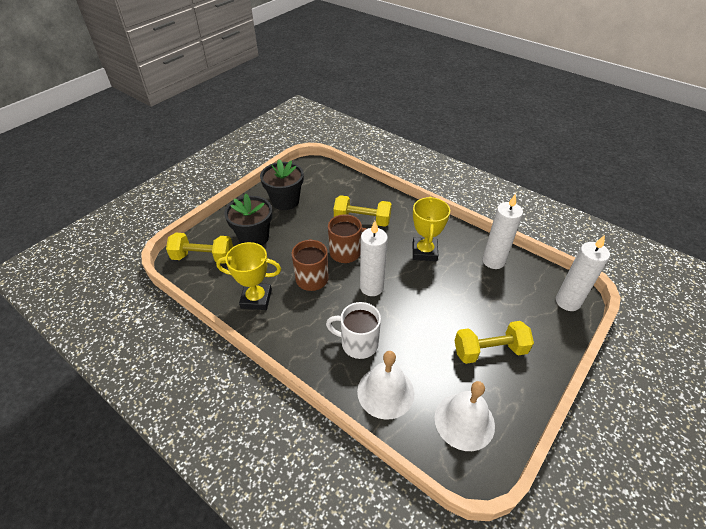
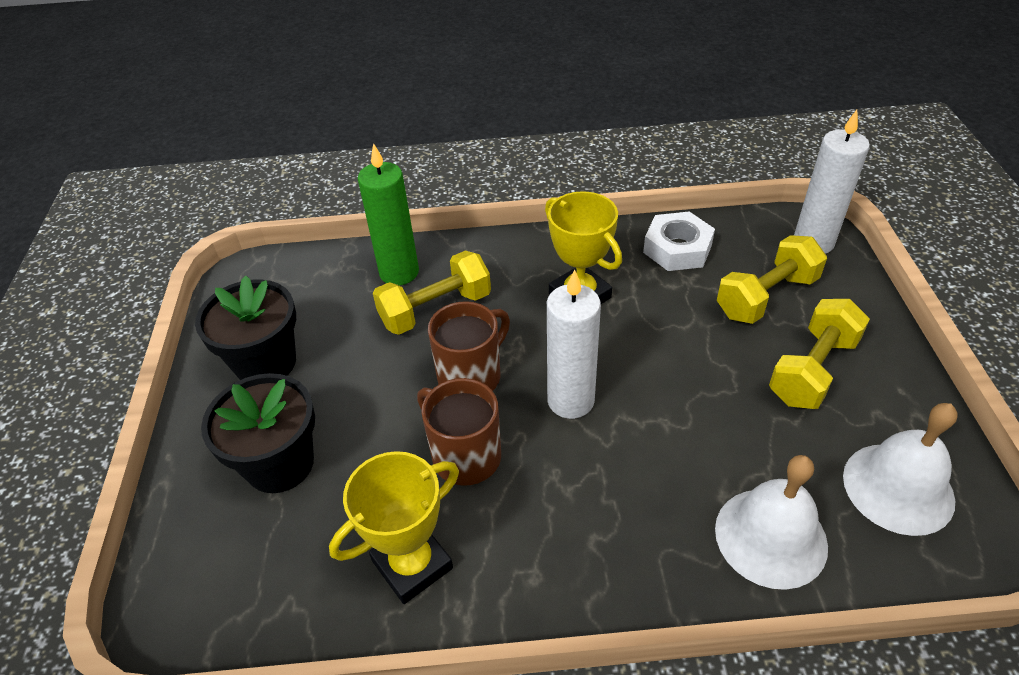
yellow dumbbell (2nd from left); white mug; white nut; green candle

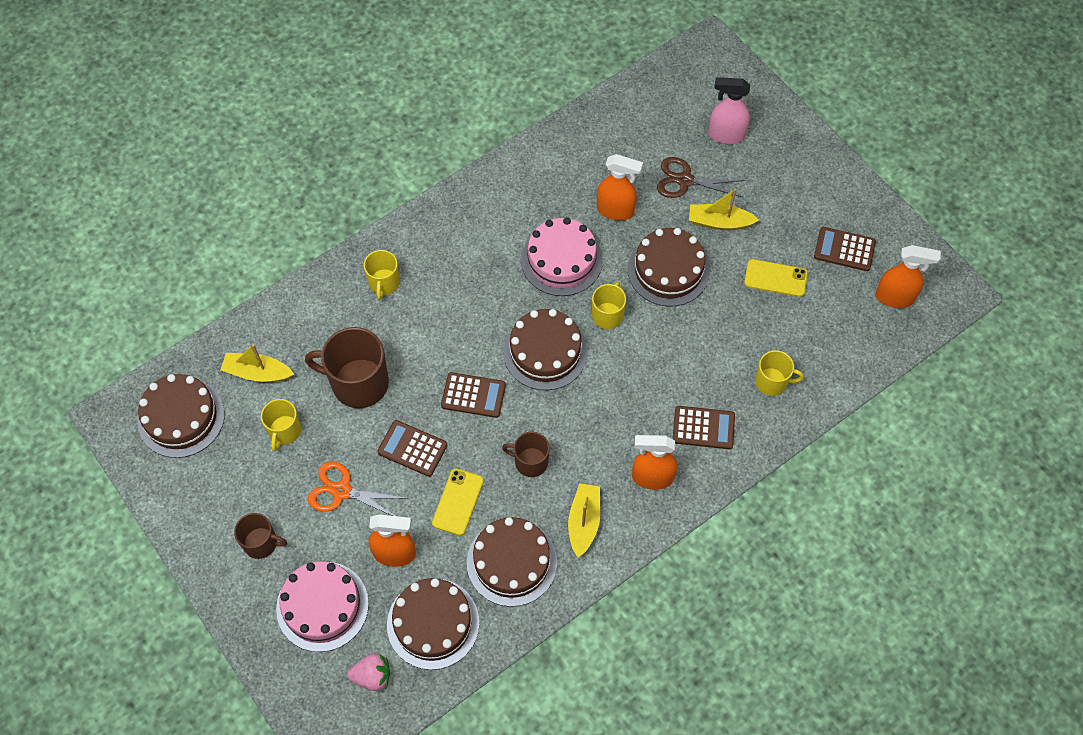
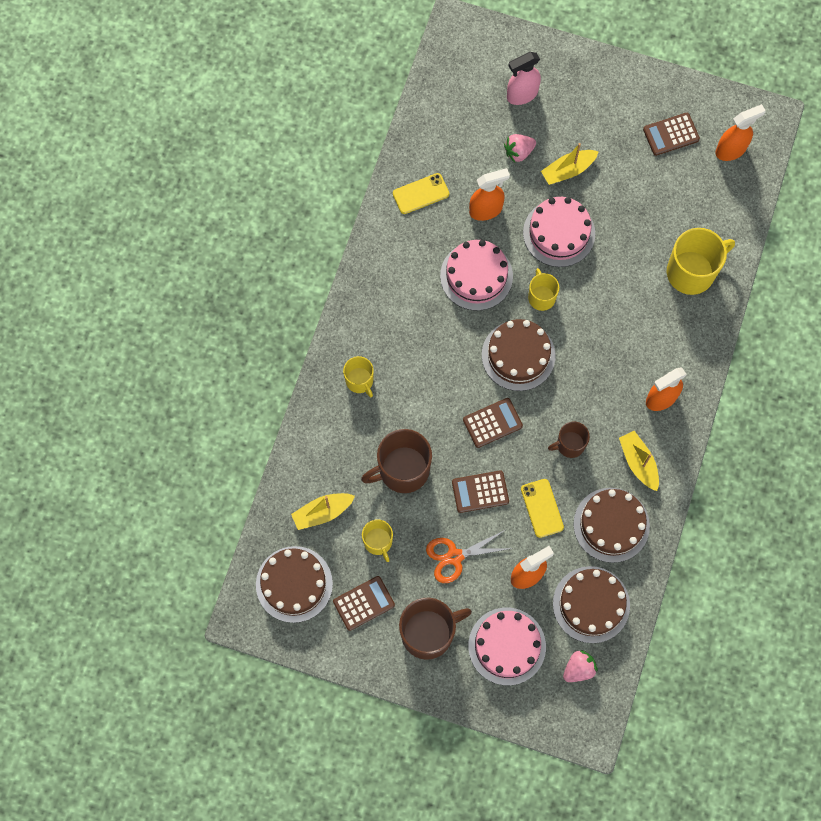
brown mug (2nd from left); pink cake (3rd from left); pink strawberry (1st from left); brown calculator (1st from left); yellow phone (1st from left); yellow mug (4th from left)

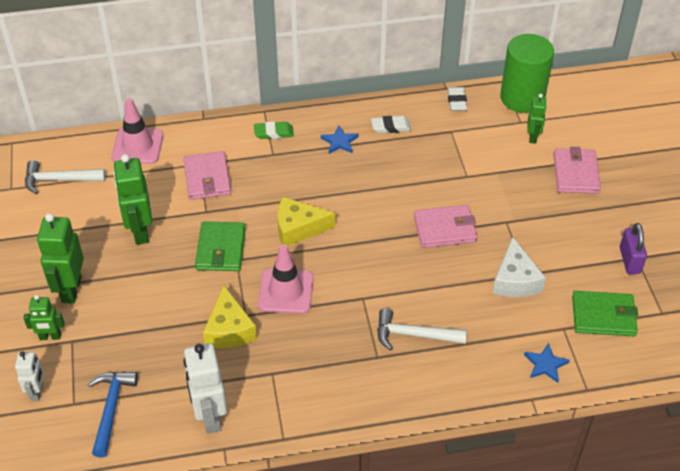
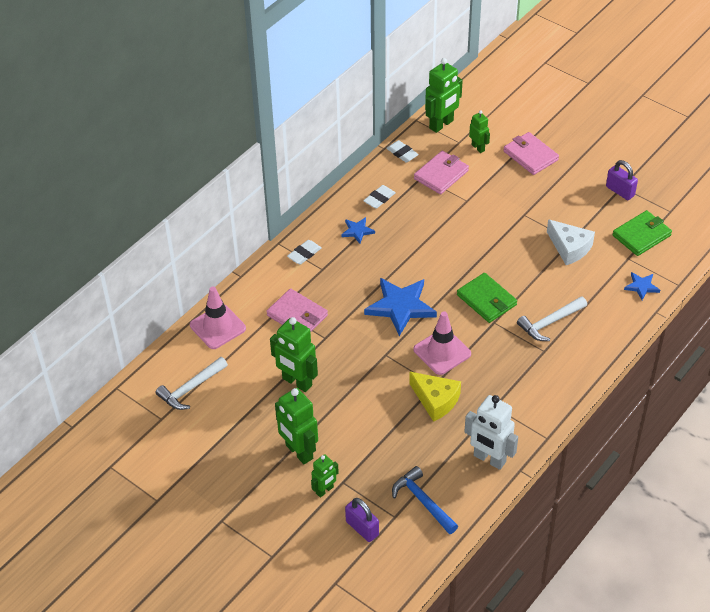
purple padlock (1st from left); green wallet (1st from left); white eraser (1st from left); blue star (2nd from left); pink wallet (2nd from left); green robot (4th from left)

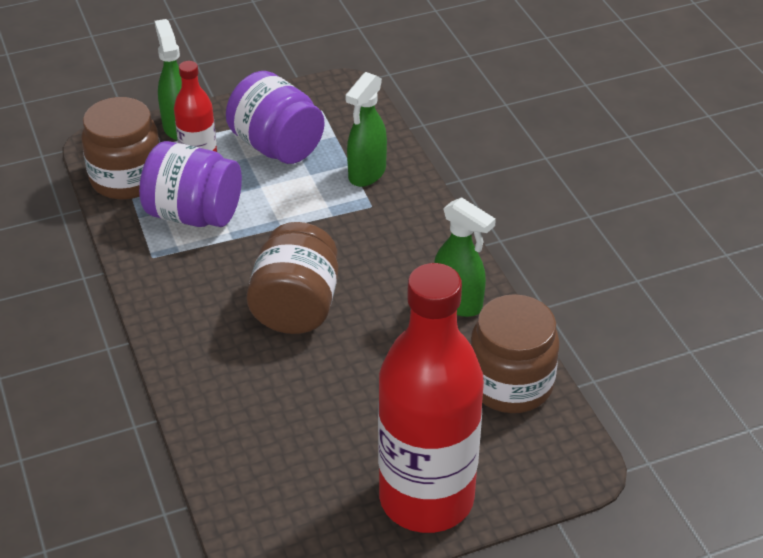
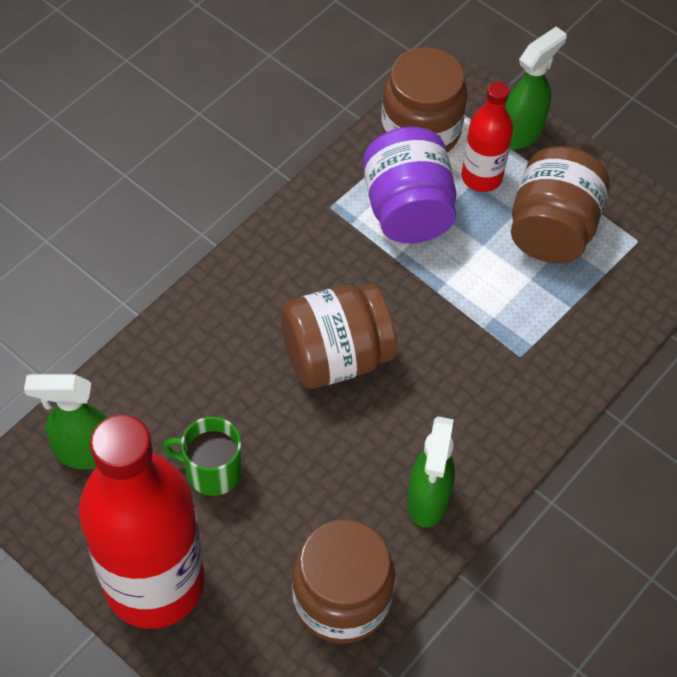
brown jar (4th from left); green spray bottle (1st from left); green mug

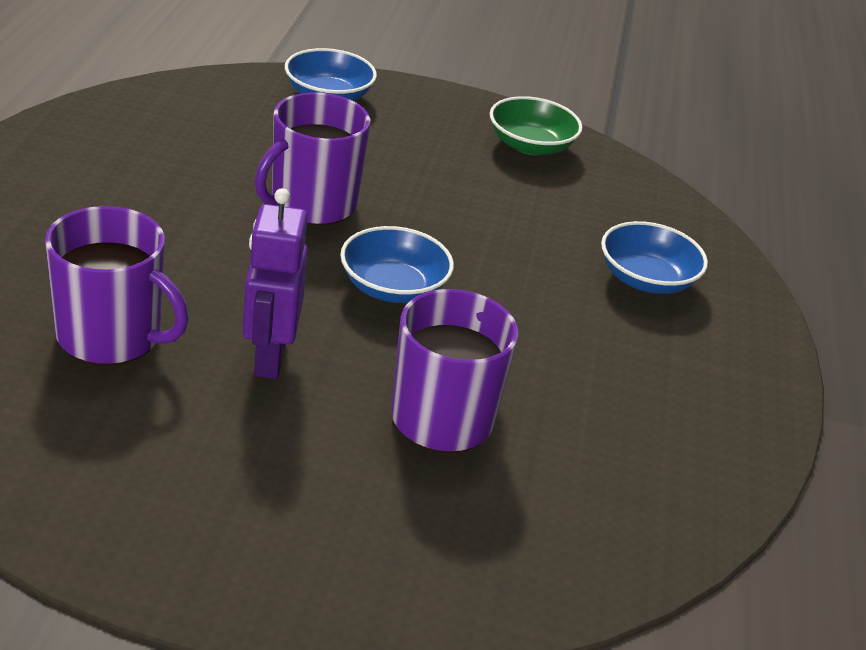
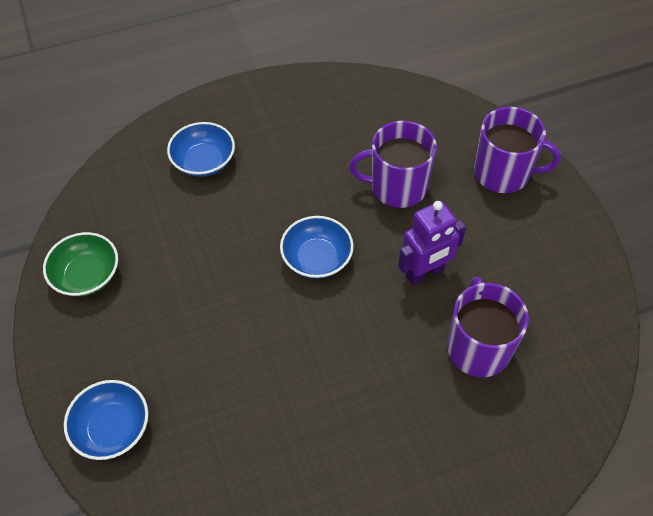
purple mug (3rd from left)

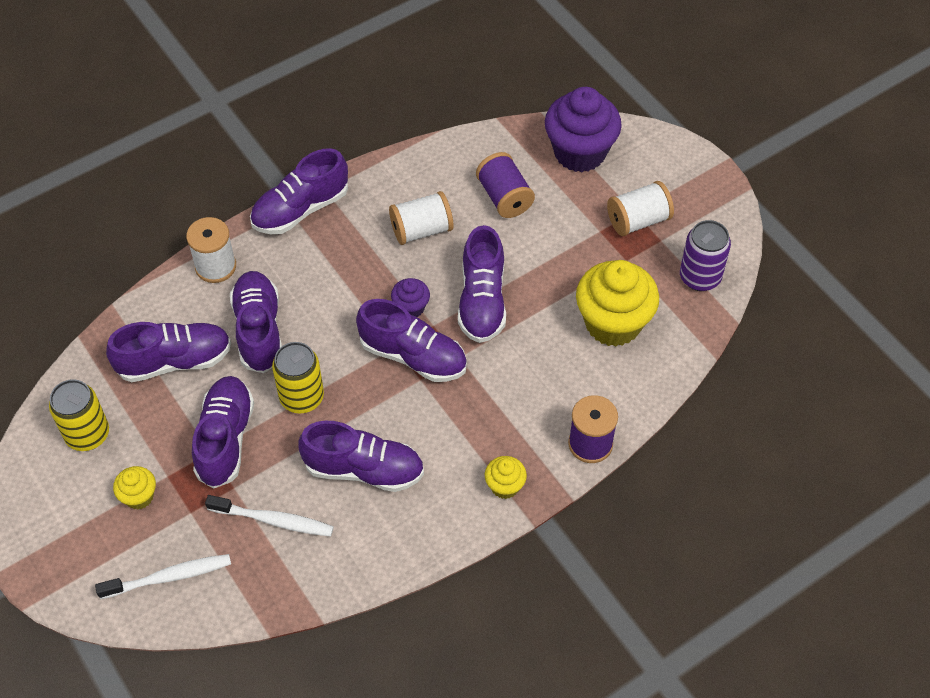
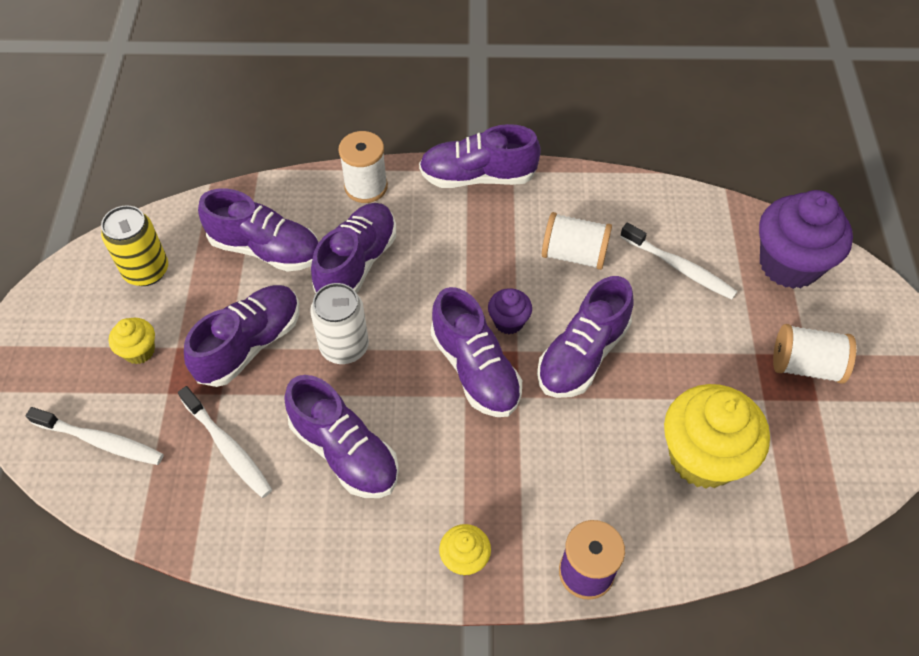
white can; white toothbrush (3rd from left); purple can

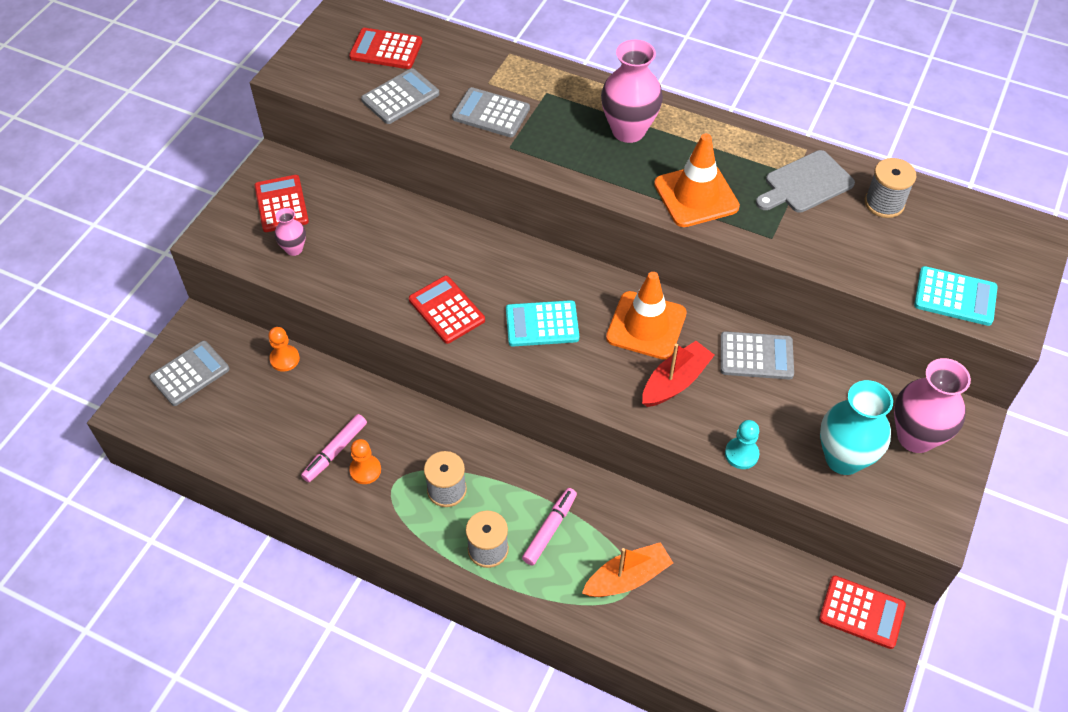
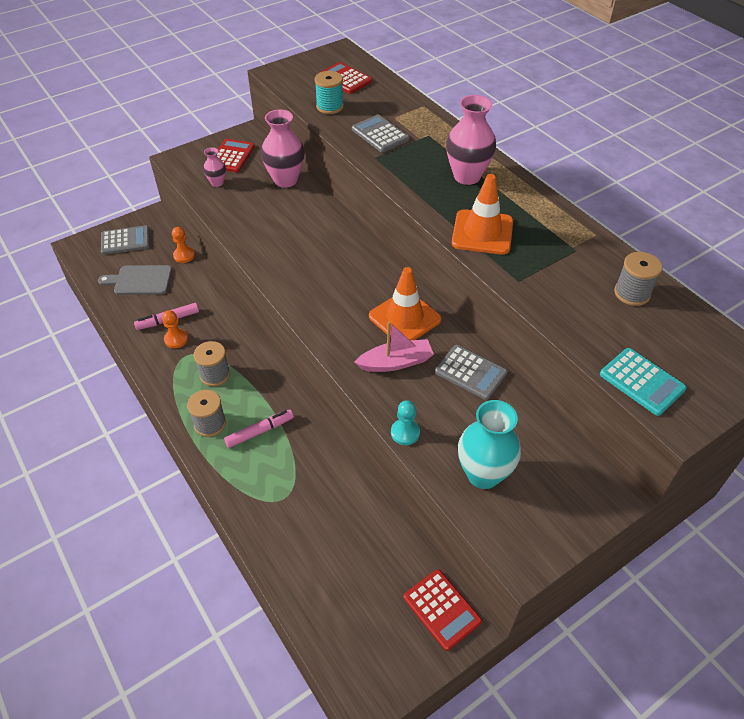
turquoise spool; red calculator (3rd from left in the first image); turquoise calculator (1st from left in the first image); orange boat; pink boat; grey cutting board; pink vase (2nd from left)

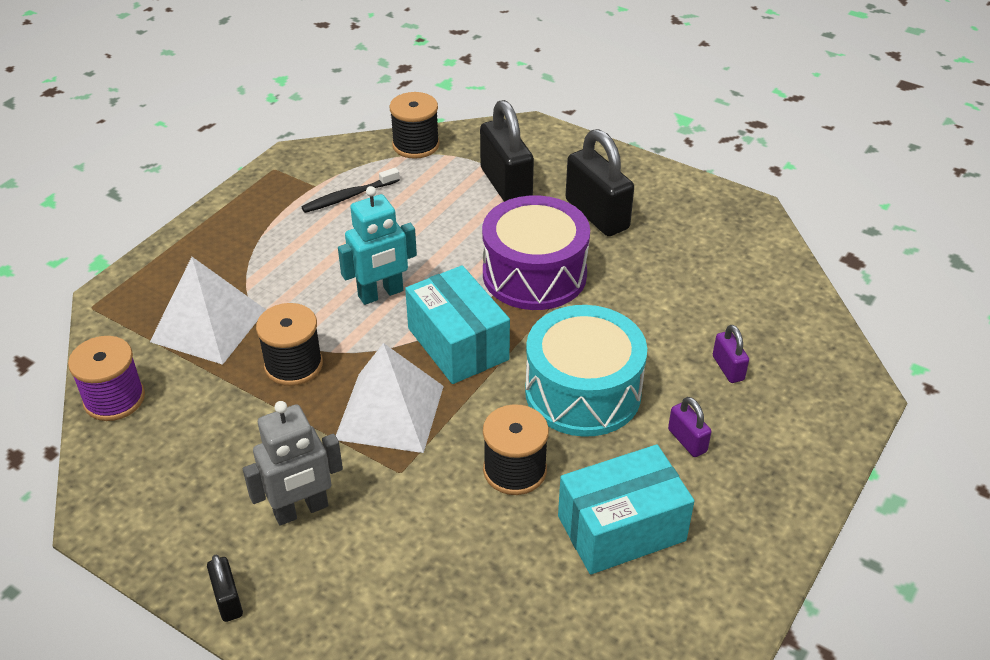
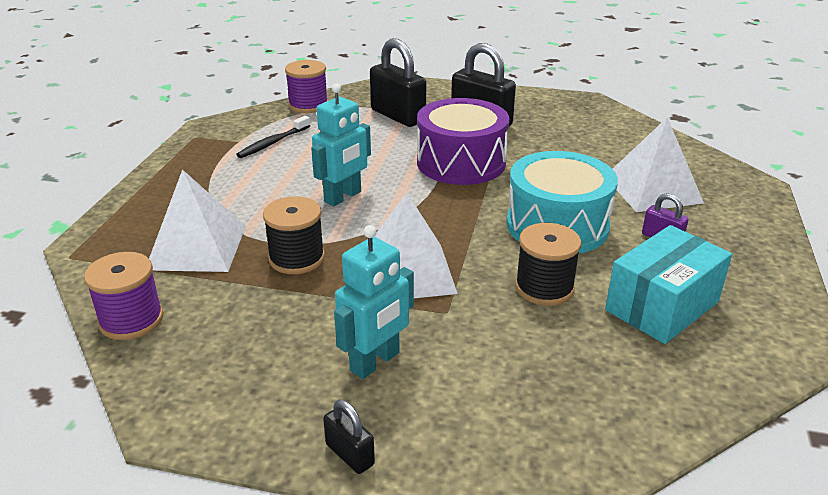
turquoise robot (2nd from left); purple spool (2nd from left); turquoise box (1st from left in the first image); white pyramid (3rd from left)

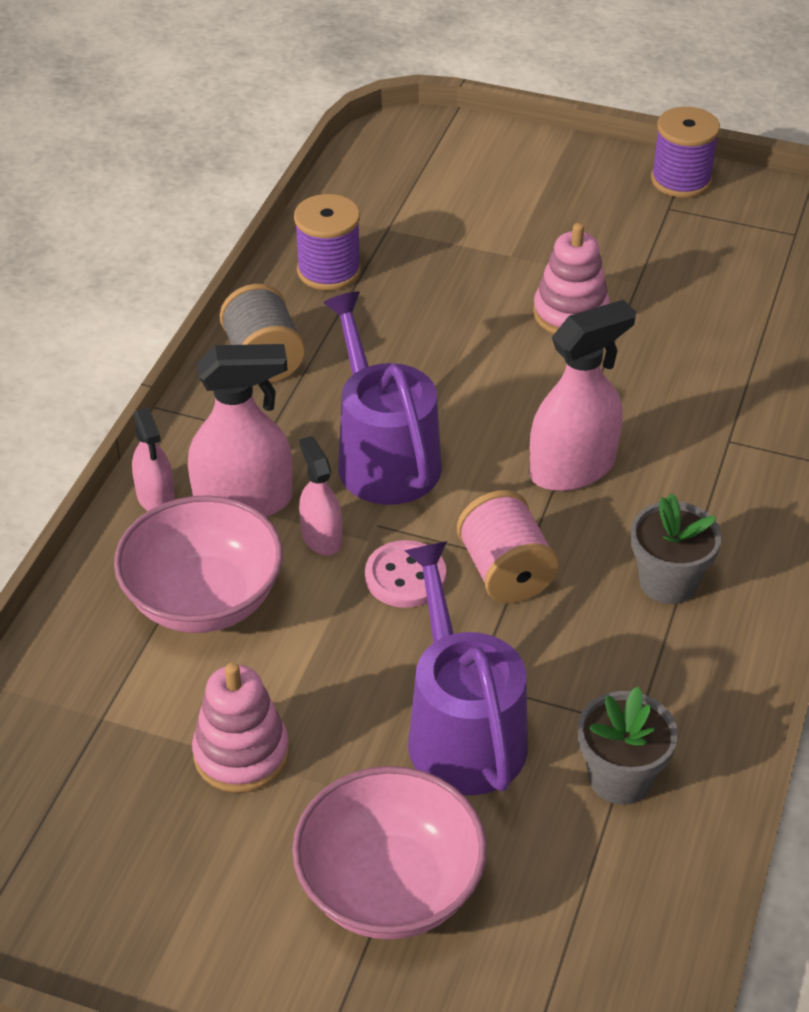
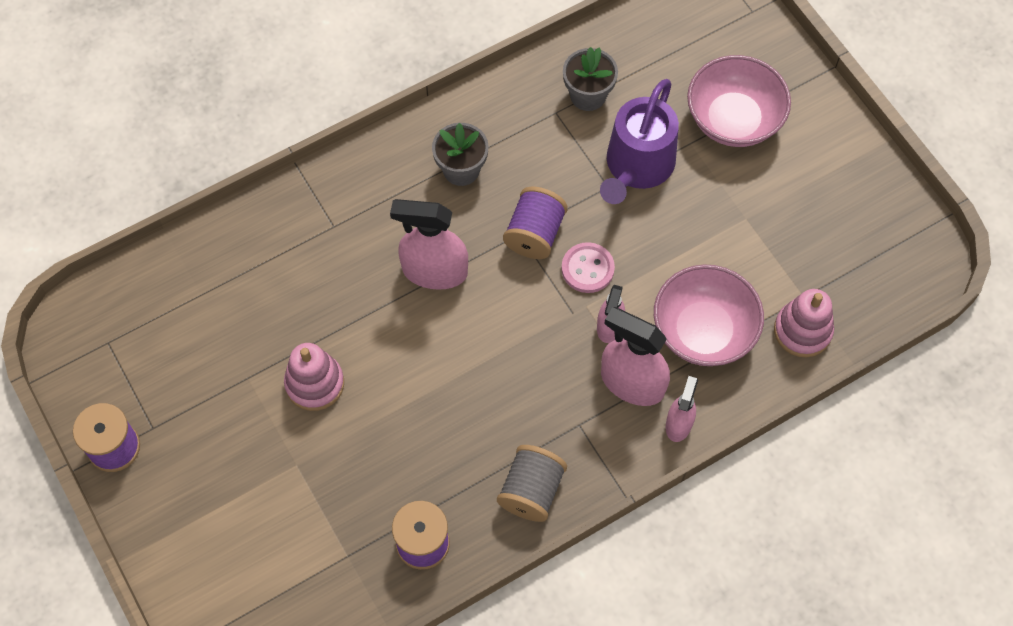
pink stacking toy (2nd from left); purple watering can (1st from left in the first image); purple spool (3rd from left)

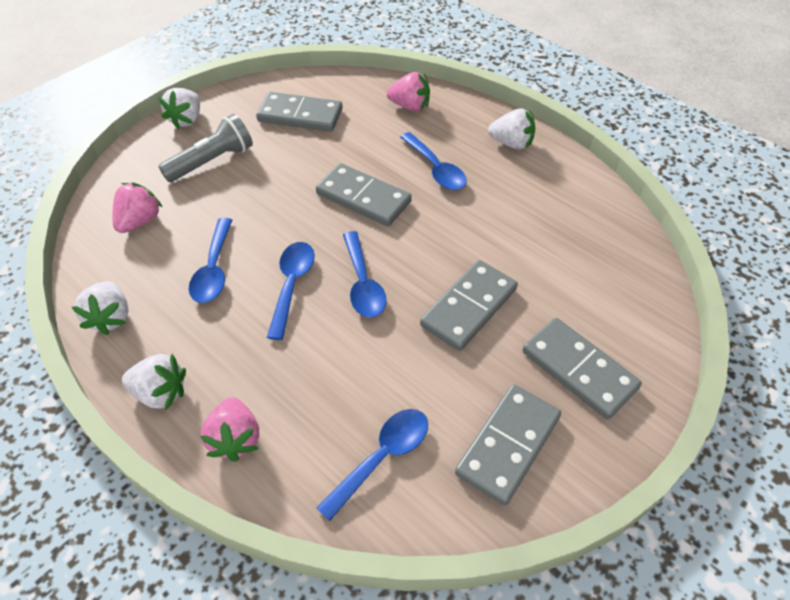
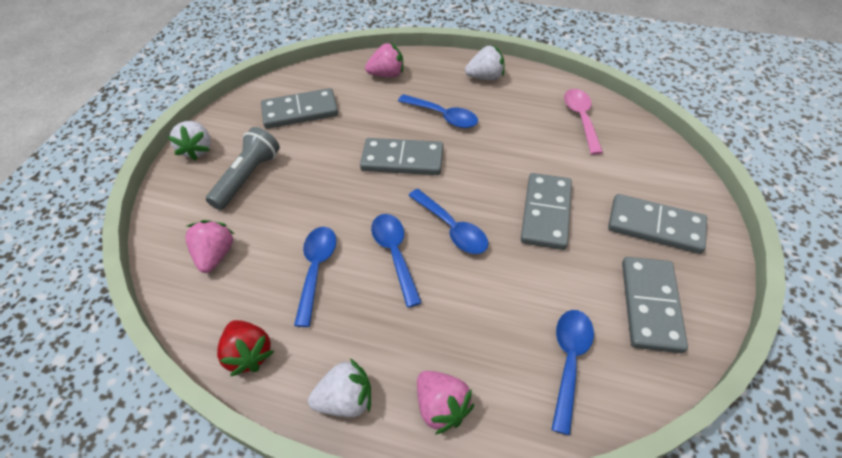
red strawberry; blue spoon (1st from left); pink spoon

